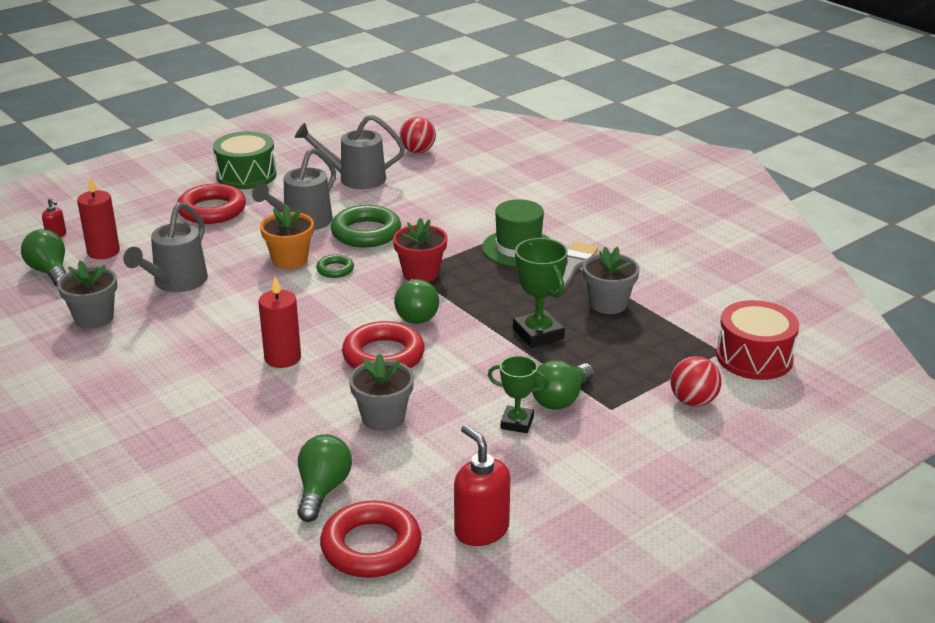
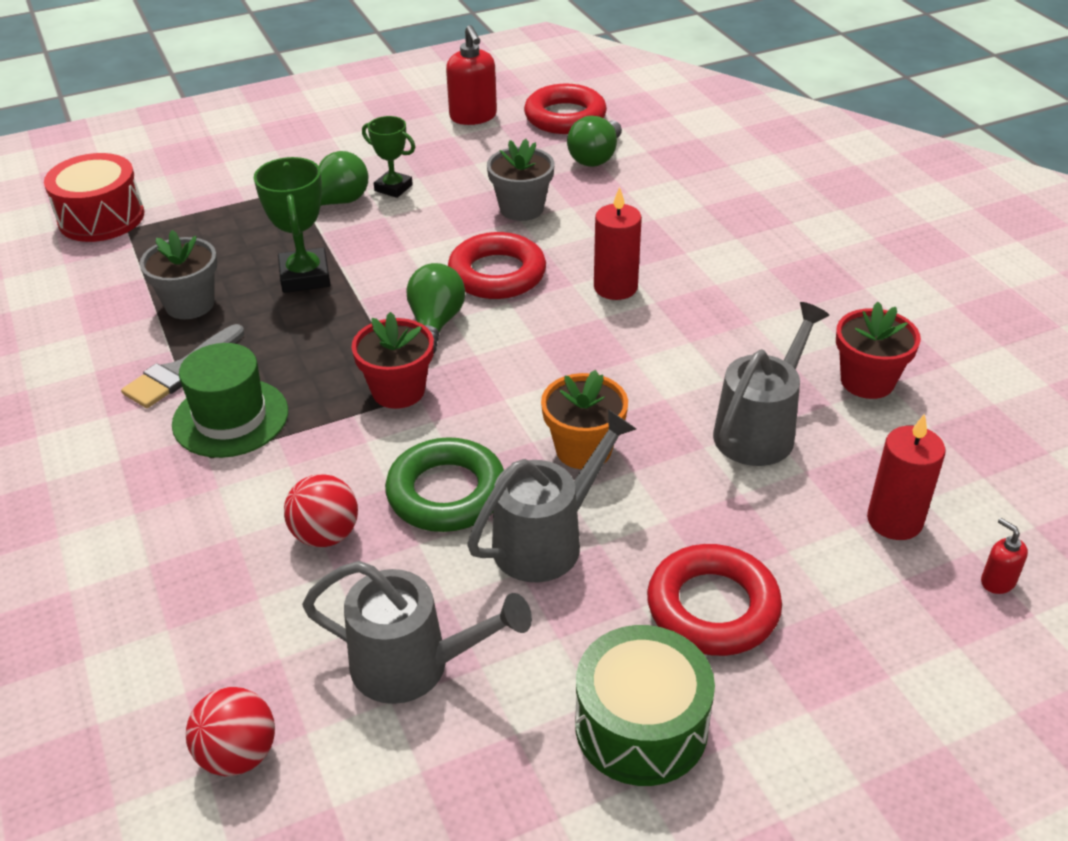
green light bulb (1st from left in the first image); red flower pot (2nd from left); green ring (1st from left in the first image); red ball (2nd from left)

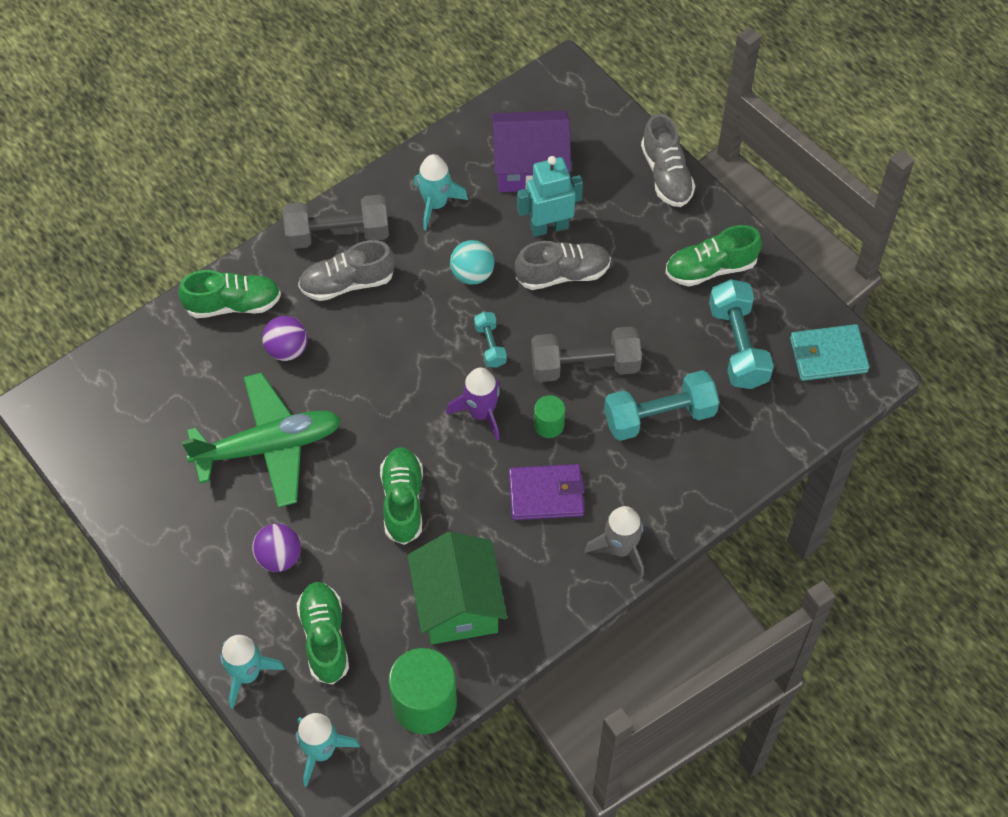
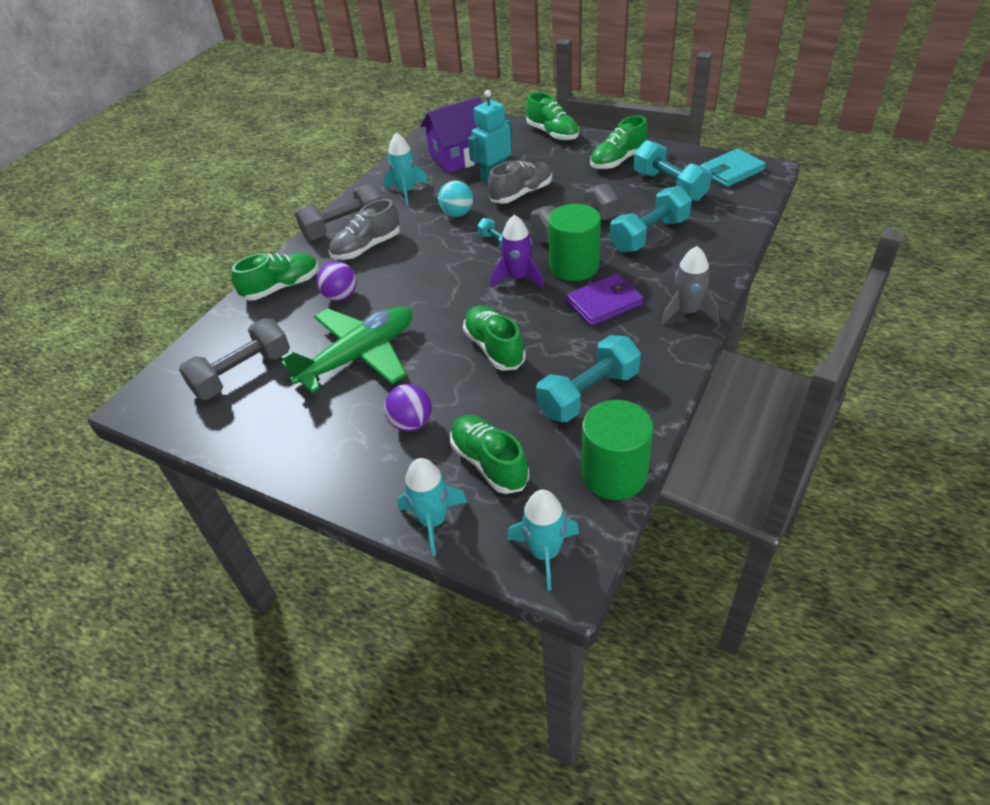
turquoise dumbbell (2nd from left); green cylinder (1st from left); green shoe (4th from left); grey dumbbell (1st from left)

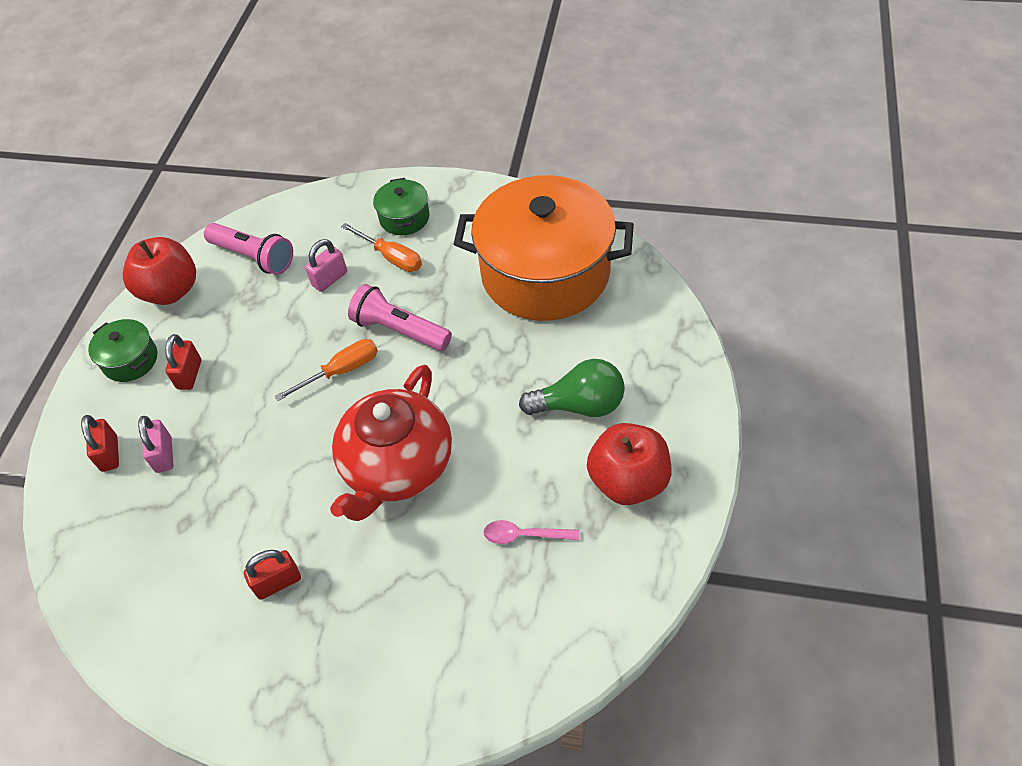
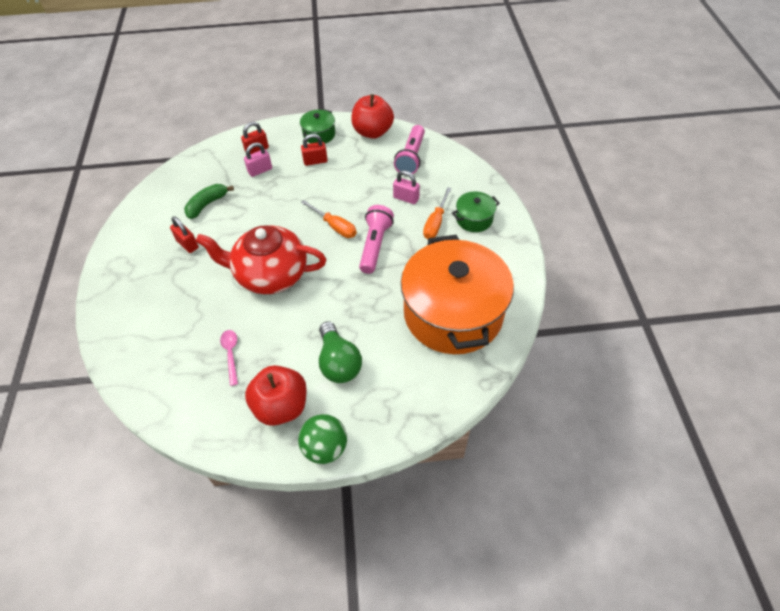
green banana; green ball

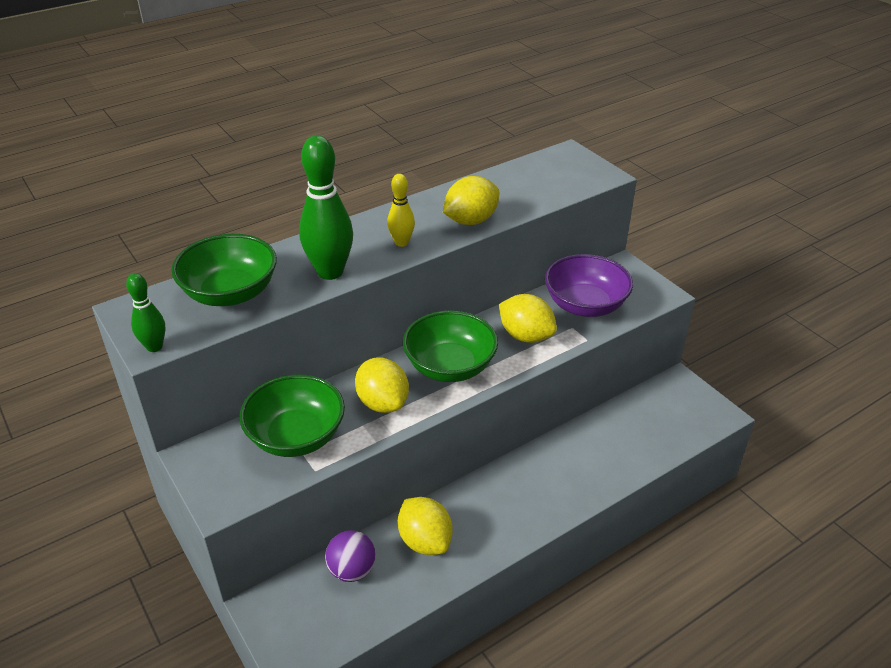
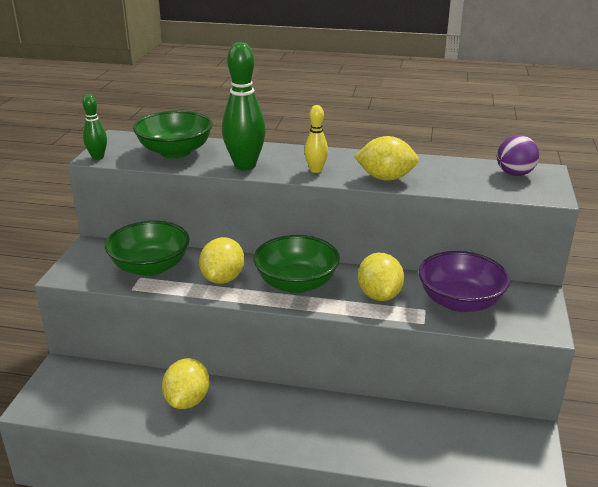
purple ball

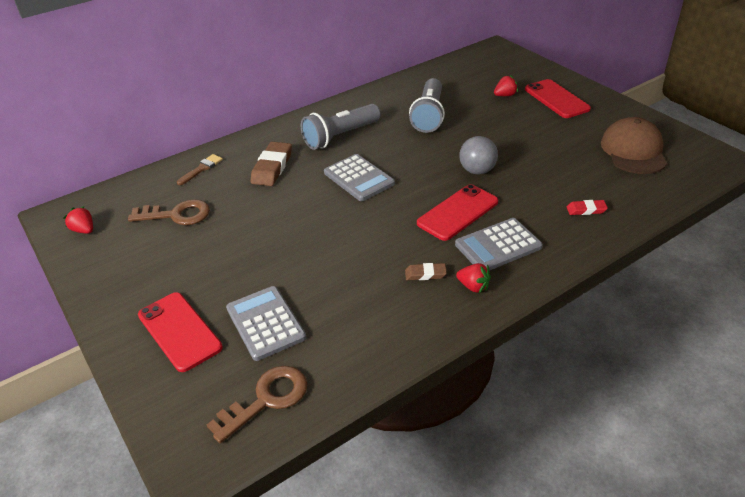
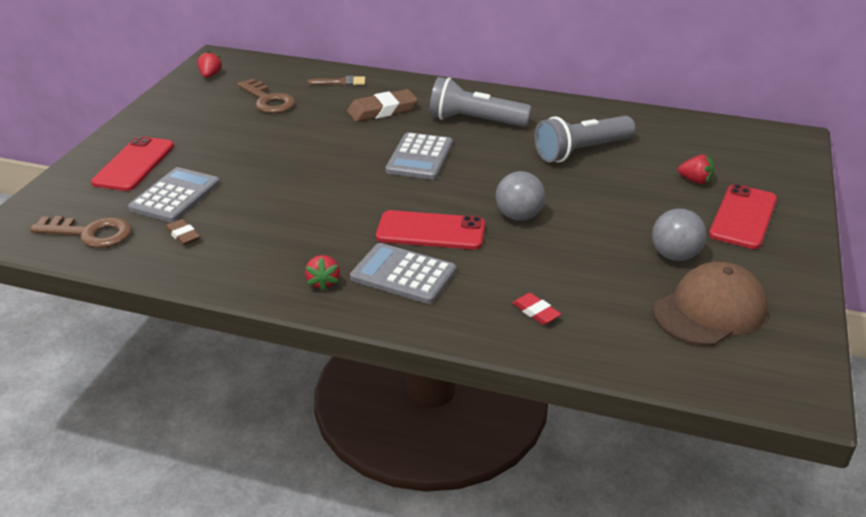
brown eraser (1st from left); grey ball (2nd from left)

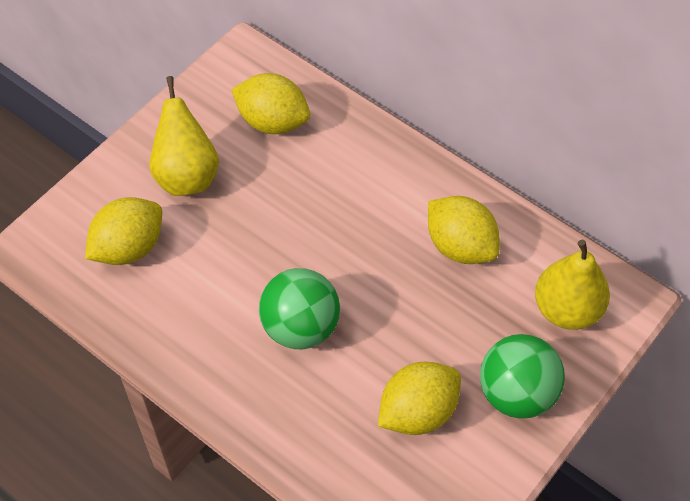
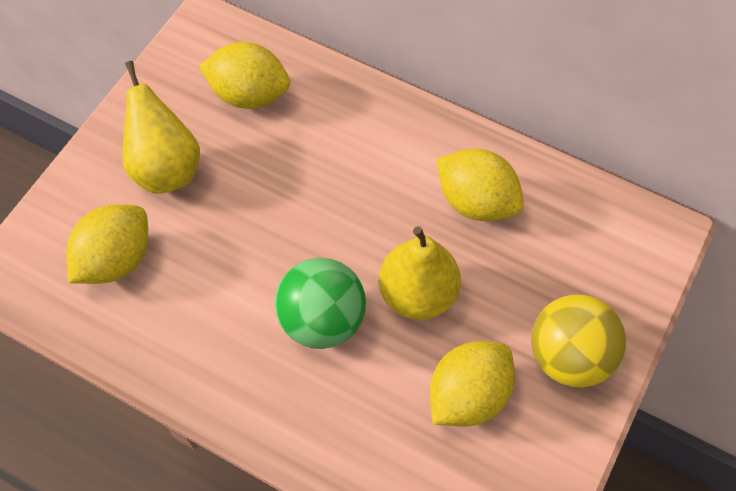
yellow ball; yellow pear (2nd from left)

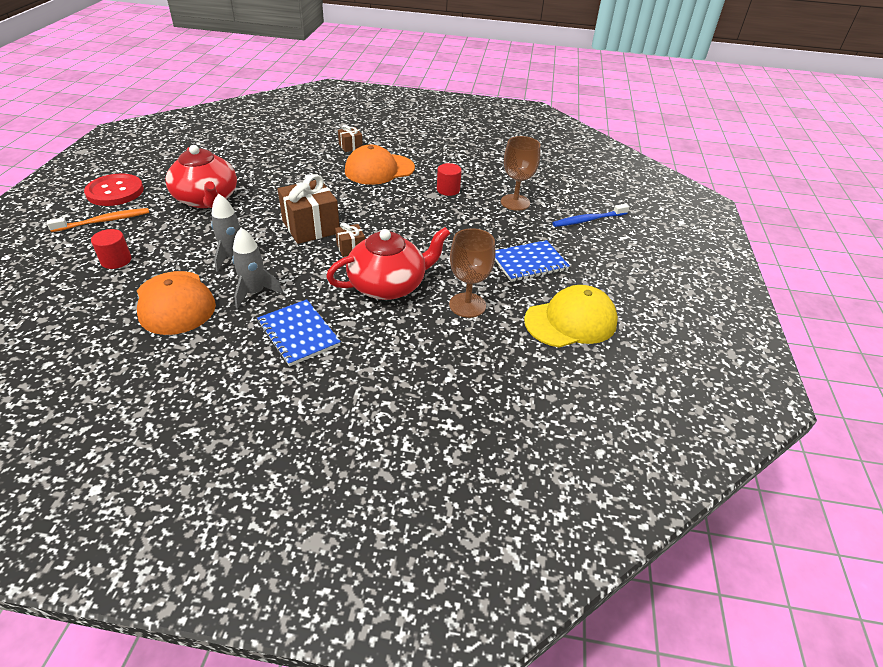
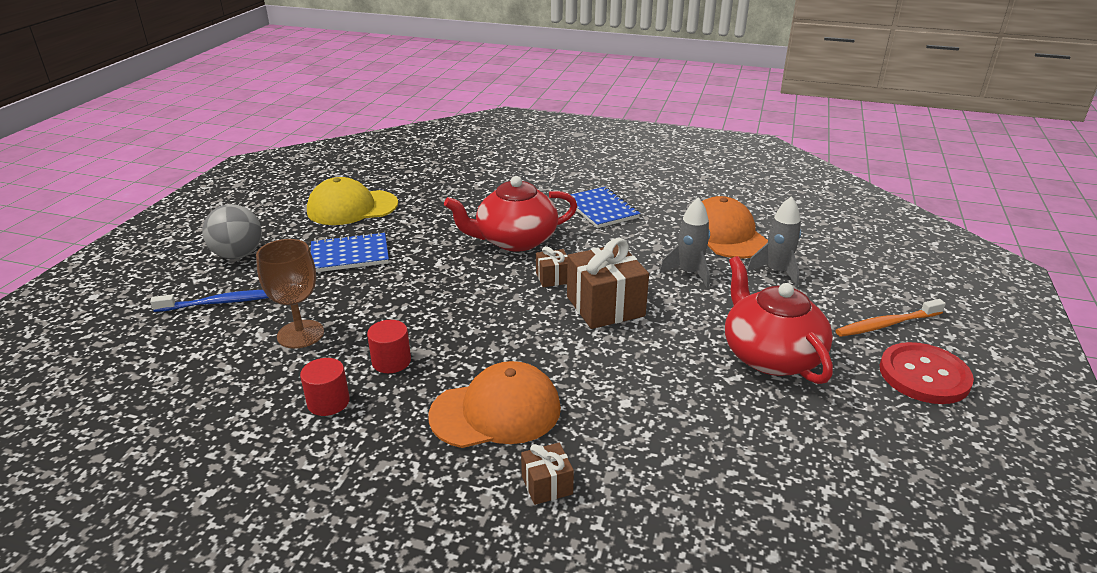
red cylinder (1st from left); grey rocket (2nd from left); brown goblet (1st from left in the first image); grey ball

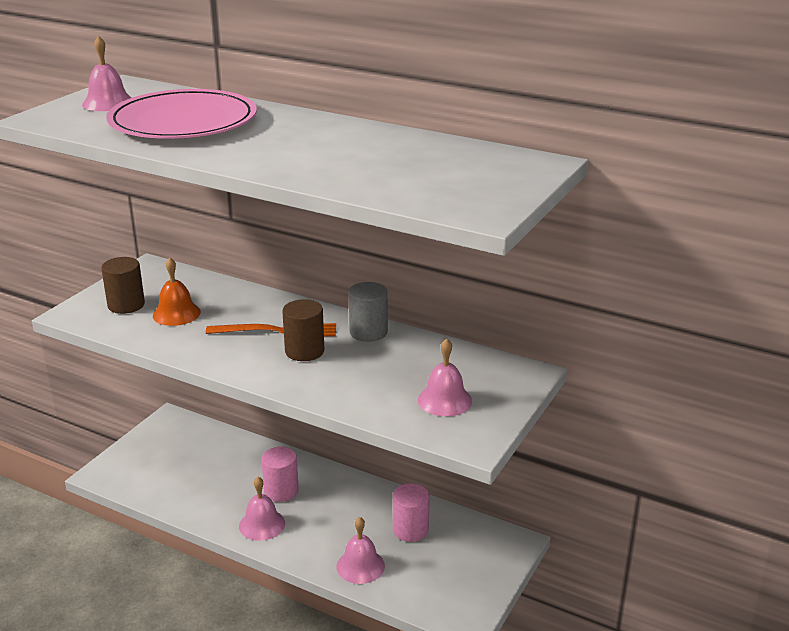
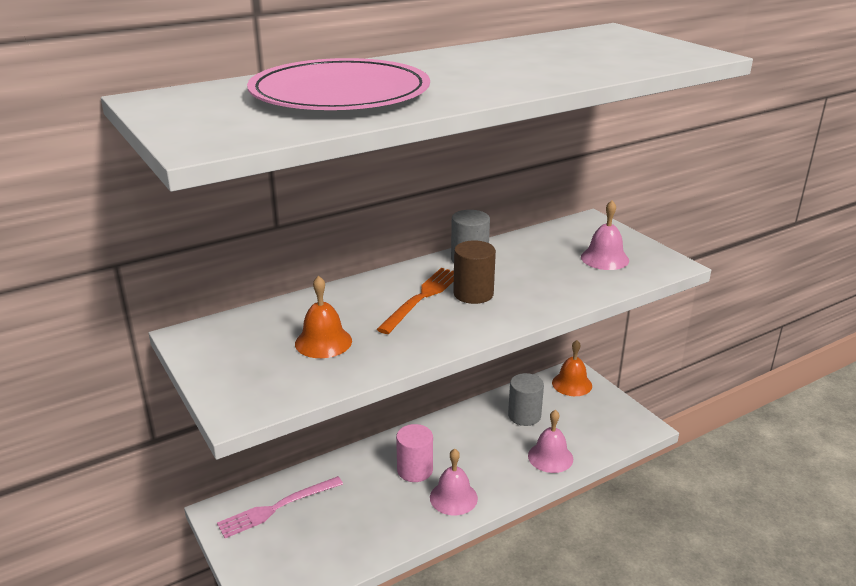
pink bell (1st from left in the first image); brown cylinder (1st from left in the first image); grey cylinder (2nd from left); pink fork; orange bell (2nd from left)

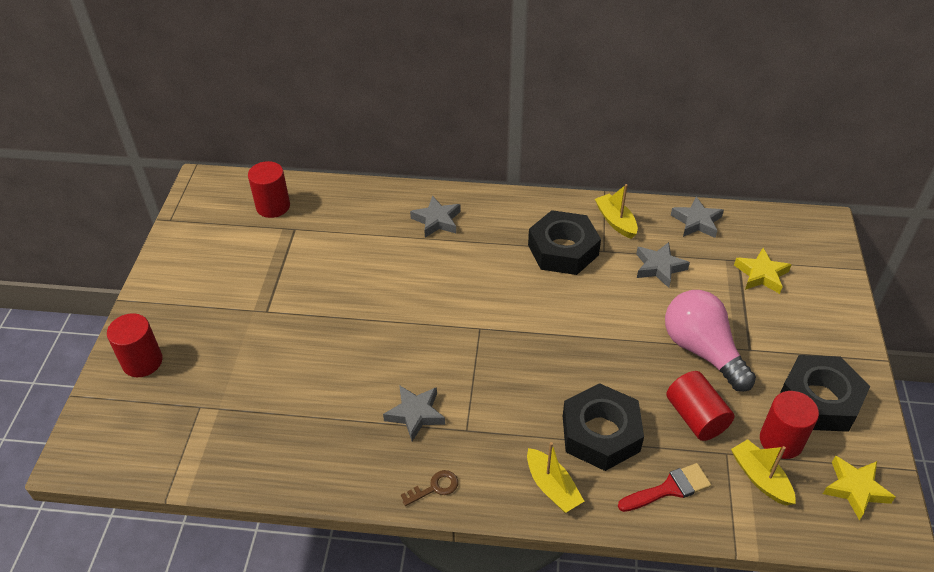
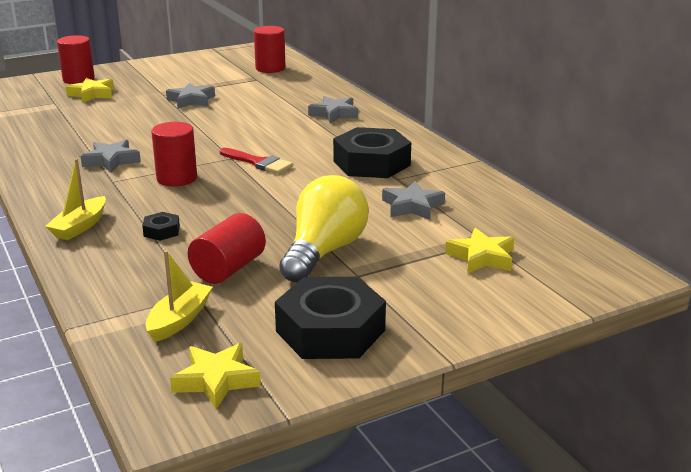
brown key; black nut (1st from left); yellow boat (2nd from left in the first image); red brush; yellow light bulb; grey star (2nd from left); red cylinder (2nd from left); yellow star (1st from left)

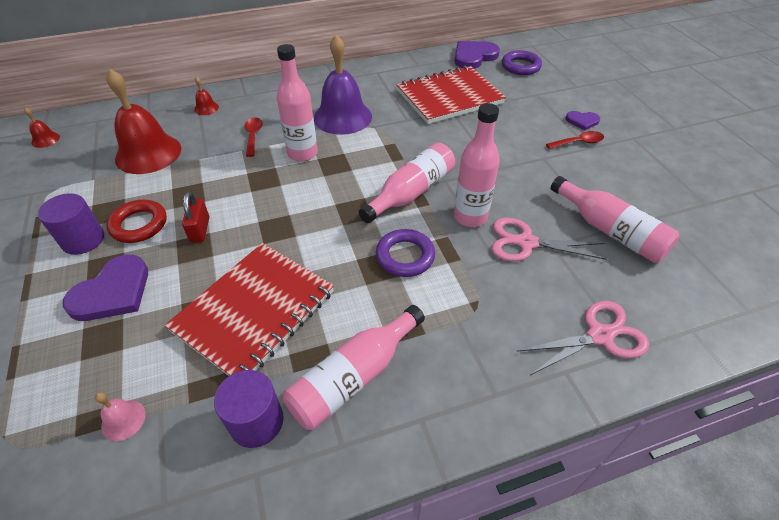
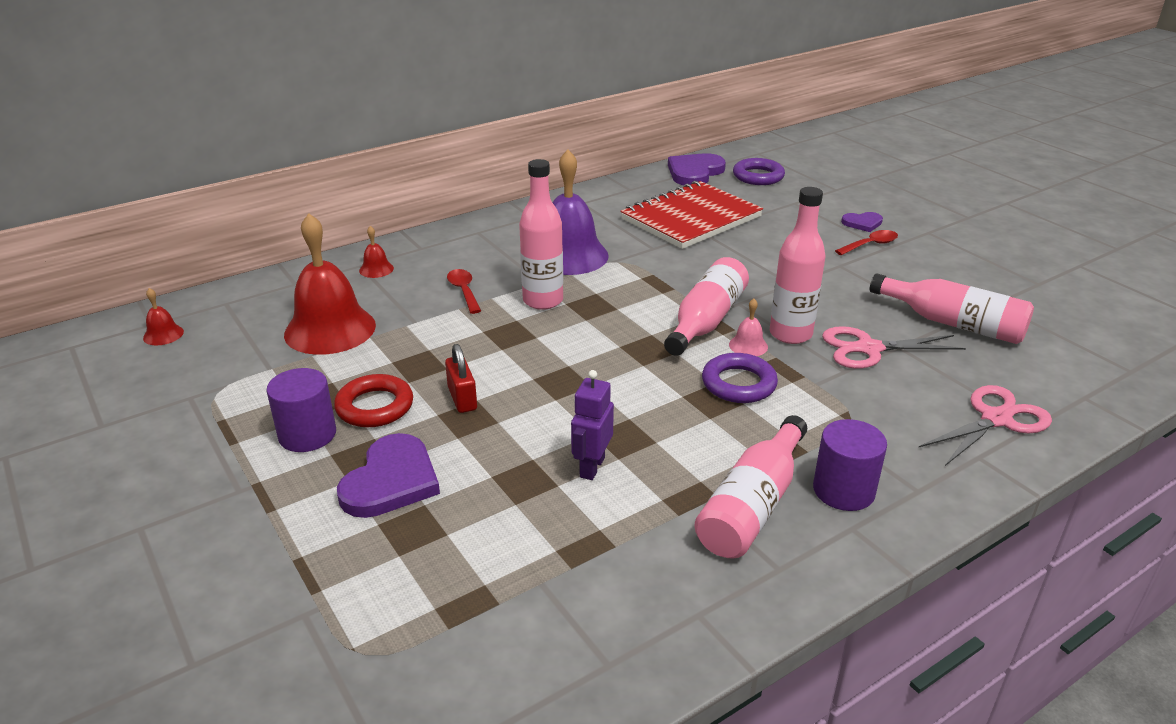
pink bell; purple robot; purple cylinder (2nd from left)

